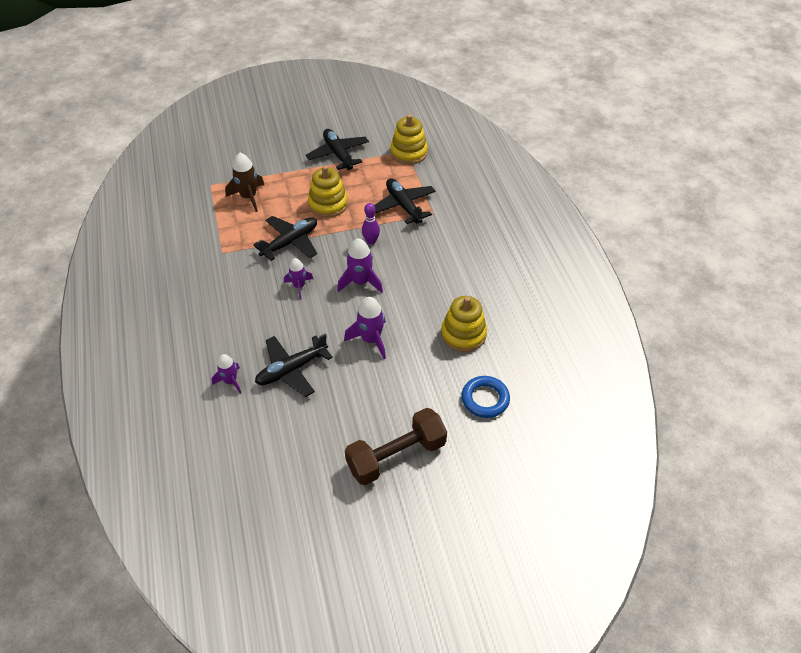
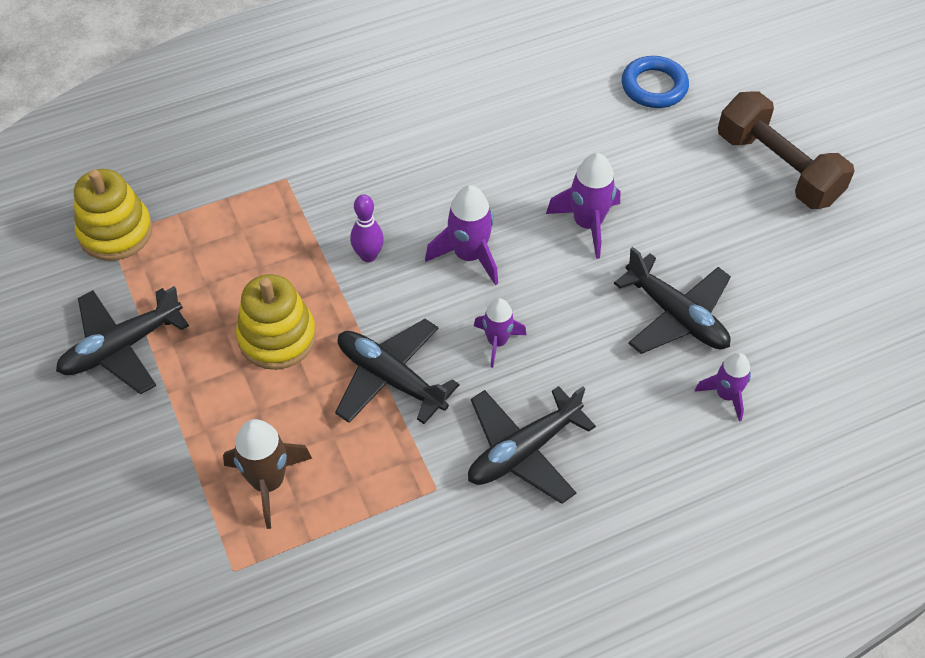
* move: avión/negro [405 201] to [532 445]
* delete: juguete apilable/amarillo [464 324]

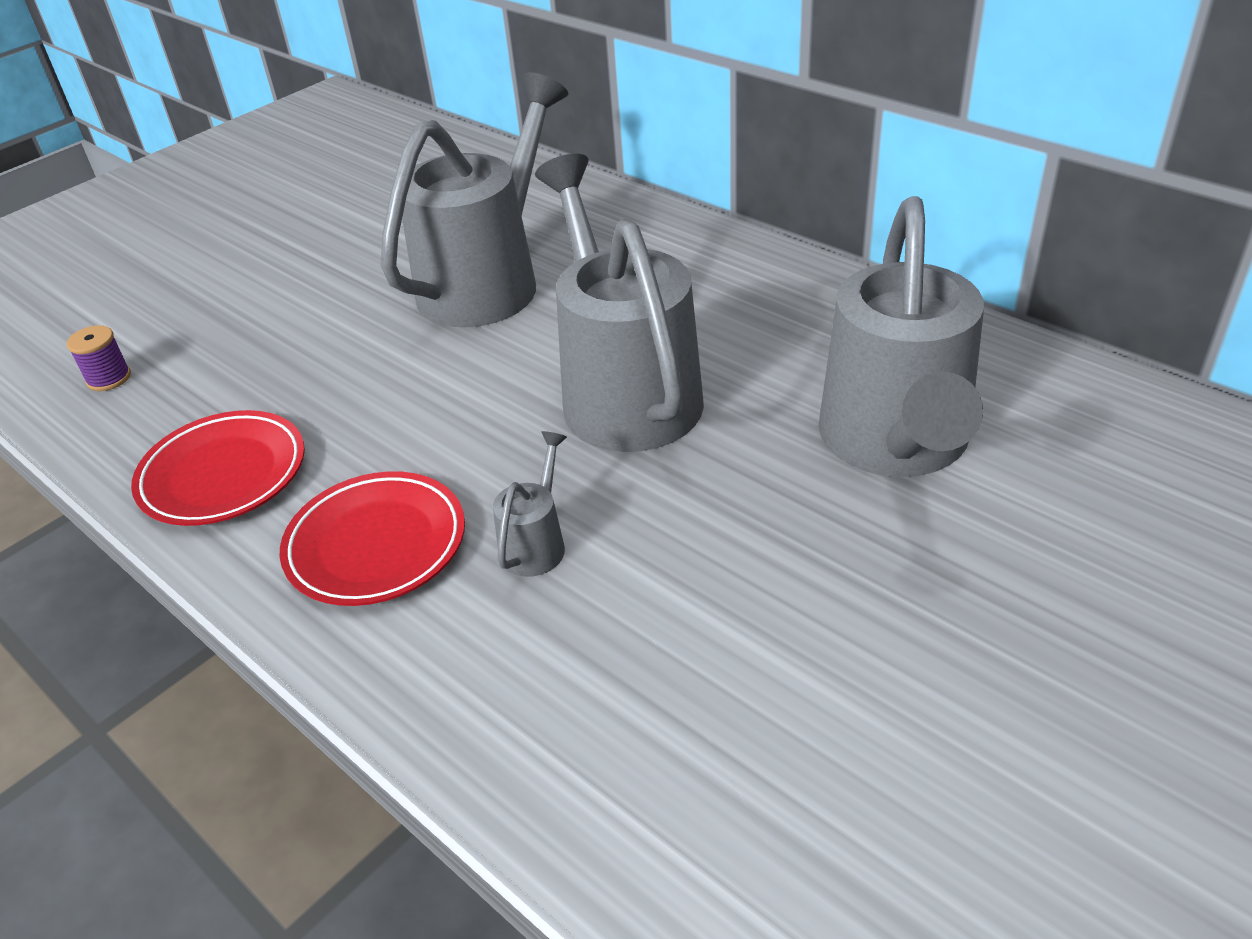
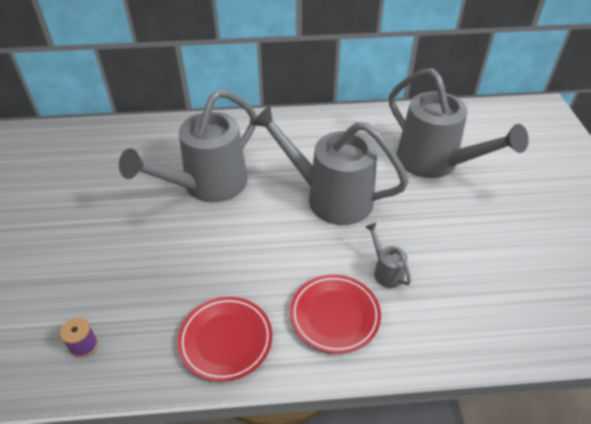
* rotate: regadera/gris [474 199] = [188 145] 120 degrees counterclockwise

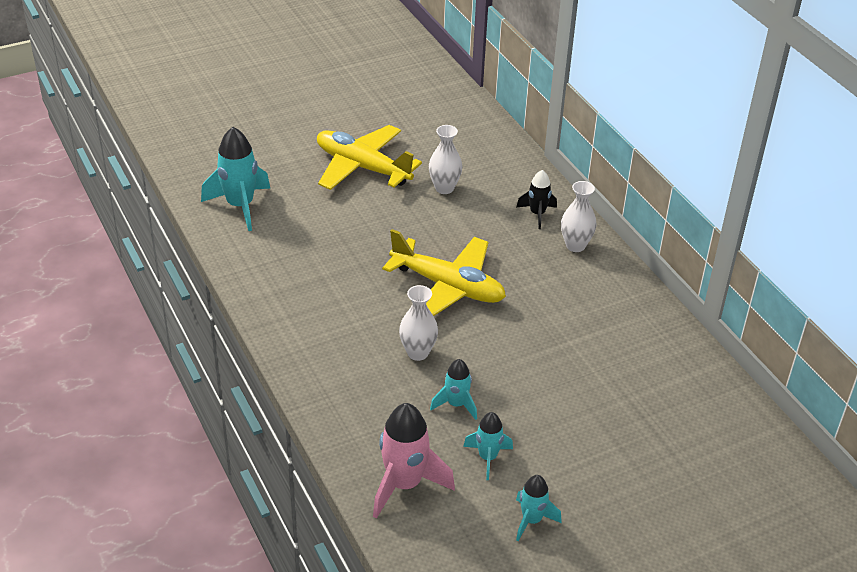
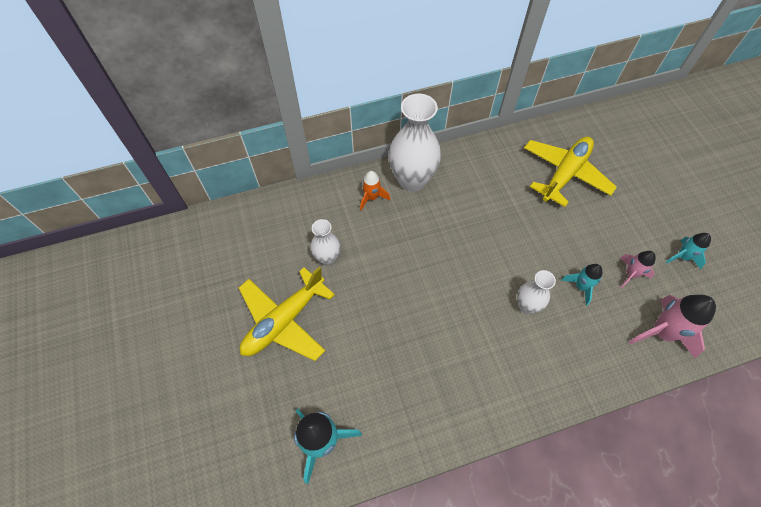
* move: avión/amarillo [444 272] to [570 172]
* recolor: cohete/turquesa [488 446] to cohete/rosa [638 270]
* recolor: cohete/negro [536 199] to cohete/naranja [375 190]
* resize: florero/blanco [578 216] = [415 143] x1.85

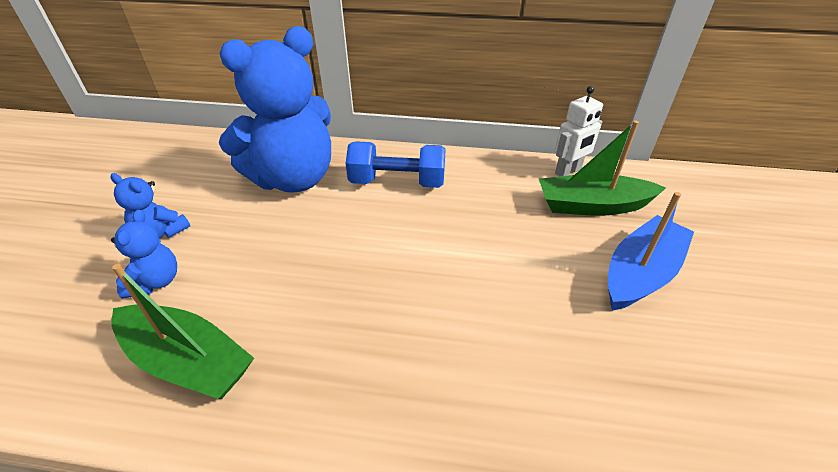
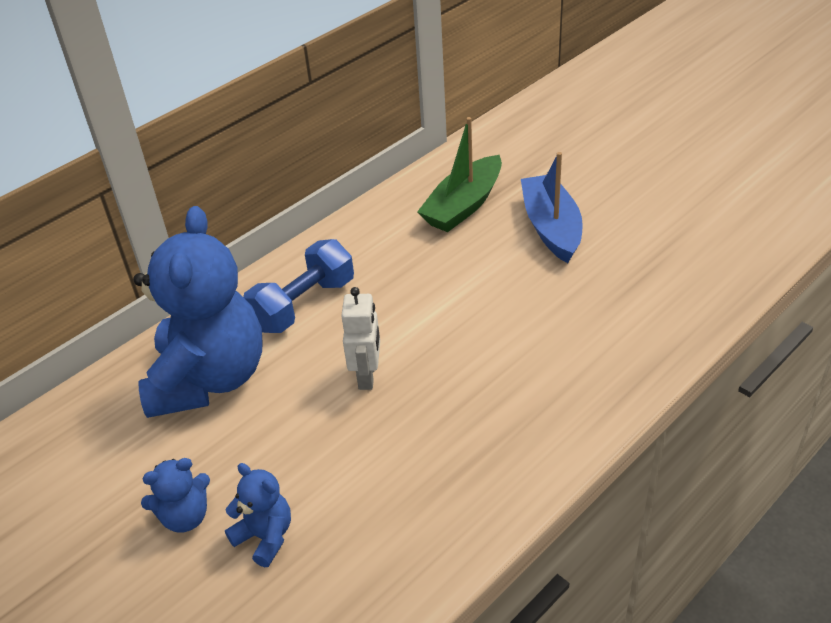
* delete: barco/verde [182 331]
* move: robot/blanco [579 131] to [360 338]

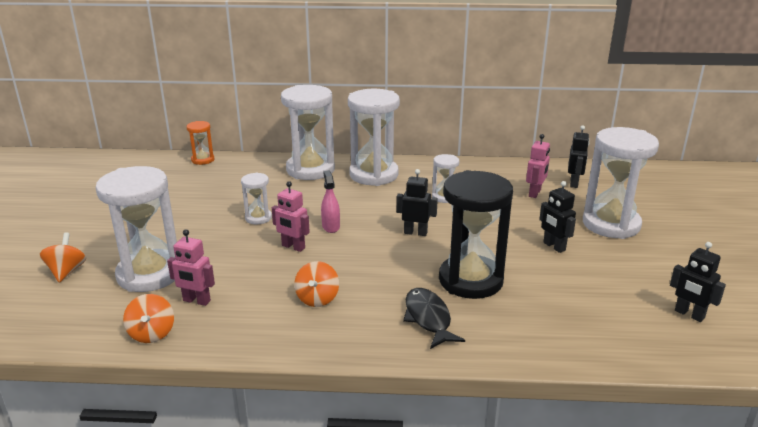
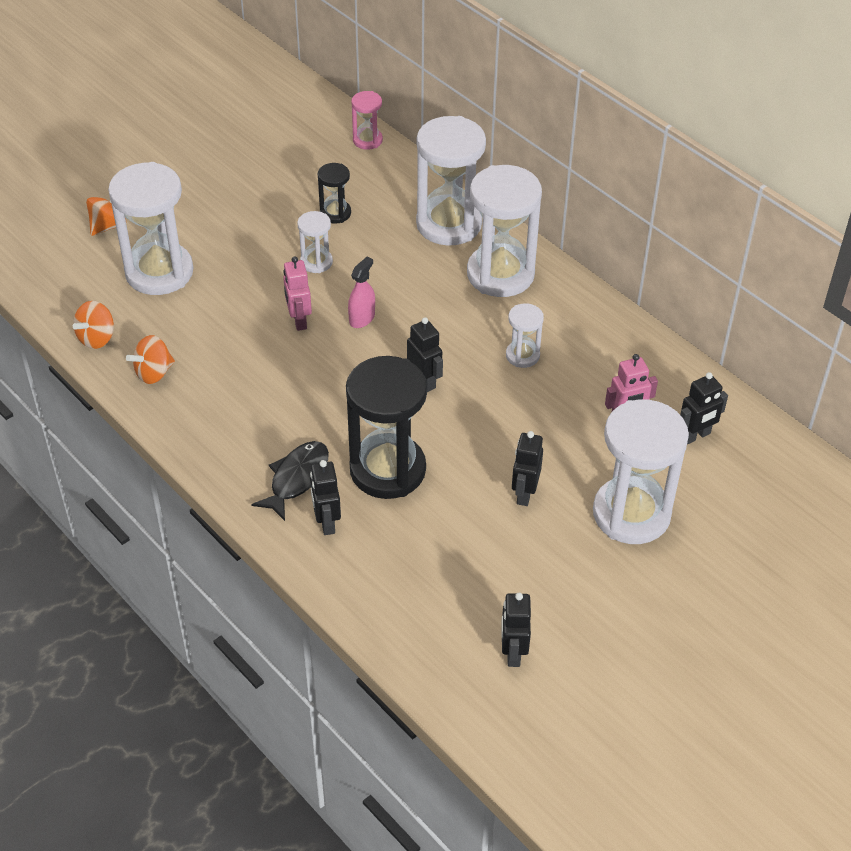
* delete: robot/rosa [191 267]
* recolor: reloj de arena/naranja [200 143] to reloj de arena/rosa [367 120]
* move: peonza/naranja [316 284] to [150 359]
* insert: robot/negro [325 497]
* insert: reloj de arena/negro [334 193]

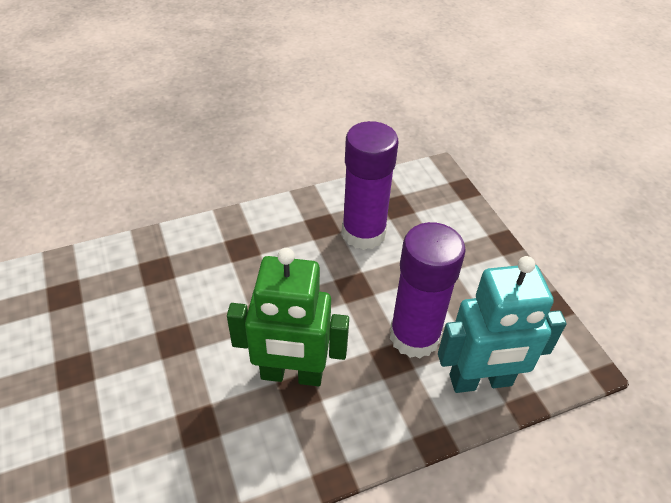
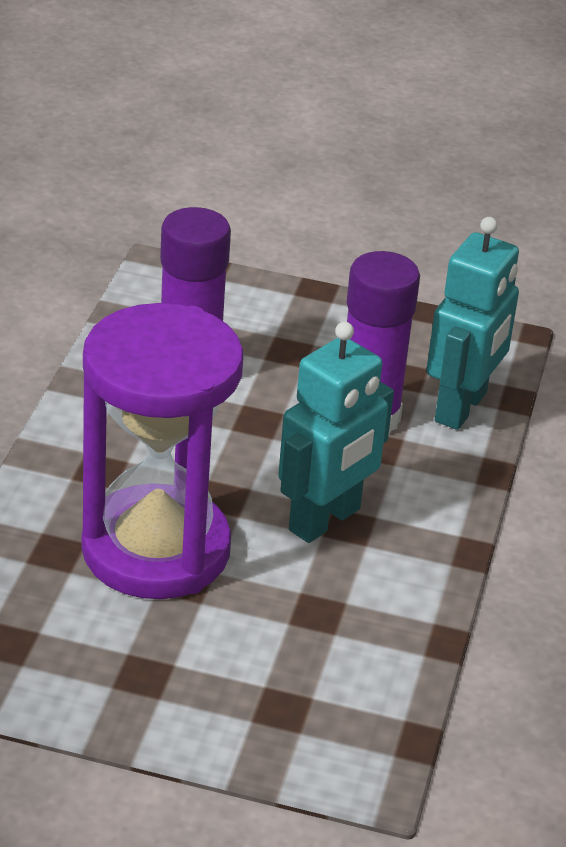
* recolor: robot/verde [288 317] to robot/turquesa [336 432]
* insert: reloj de arena/morado [162 451]

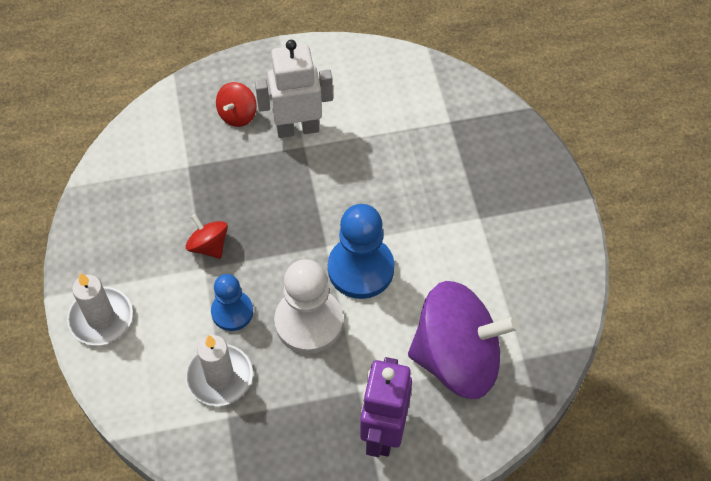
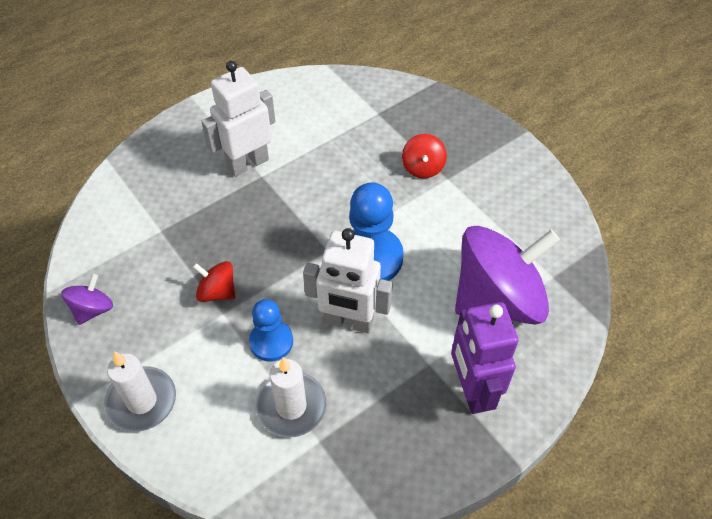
* move: peonza/rojo [236 104] to [424 156]
* replace: peón/blanco [308 306] to robot/blanco [348 280]
* insert: peonza/morado [87 299]

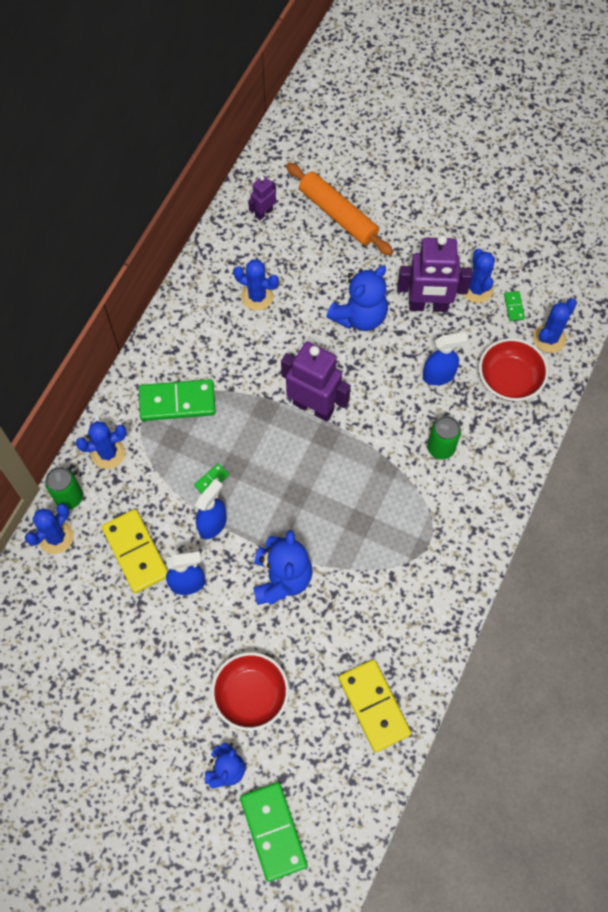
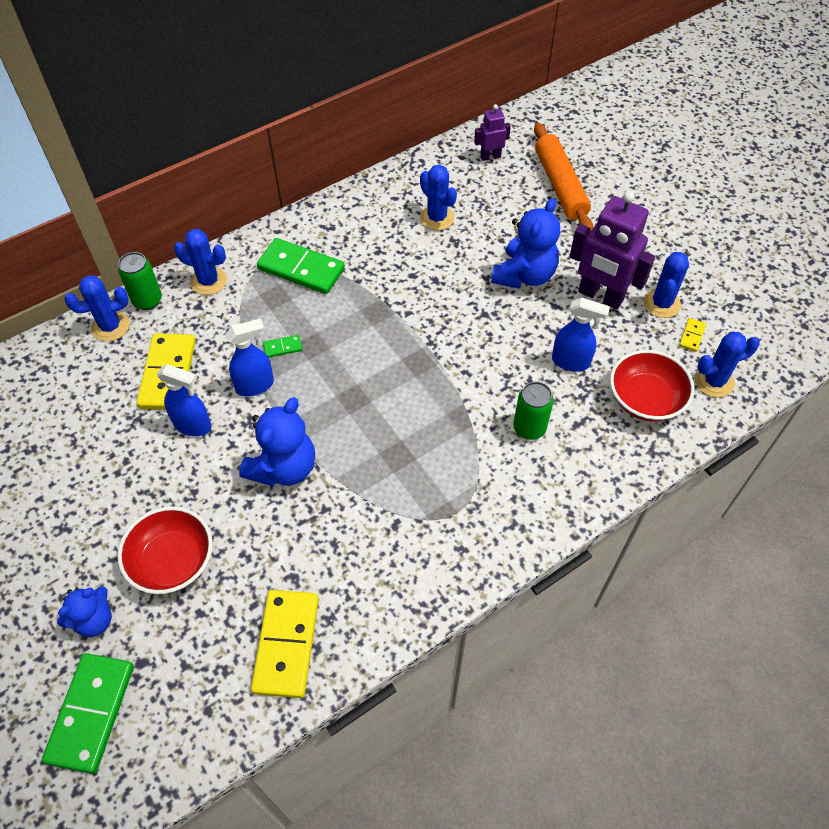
* delete: robot/morado [316 381]
* rotate: osito/azul [357 298] = [525 243] 45 degrees counterclockwise
* recolor: ficha de dominó/verde [514 306] to ficha de dominó/amarillo [692 335]

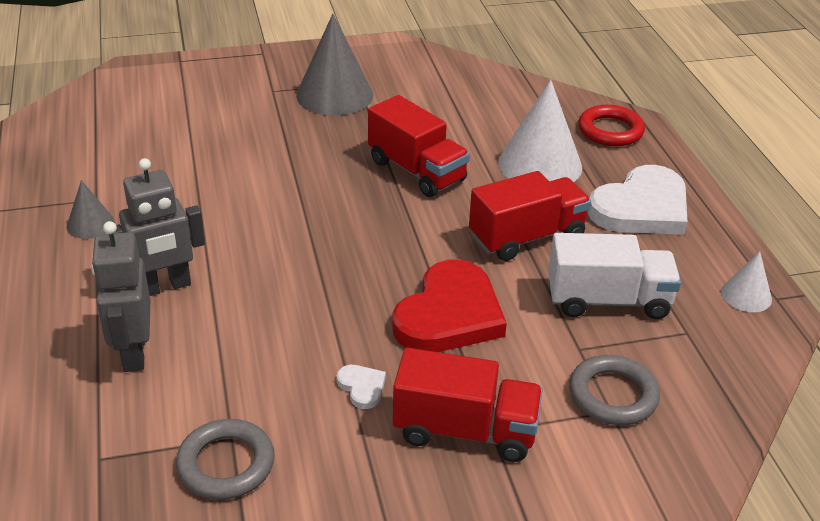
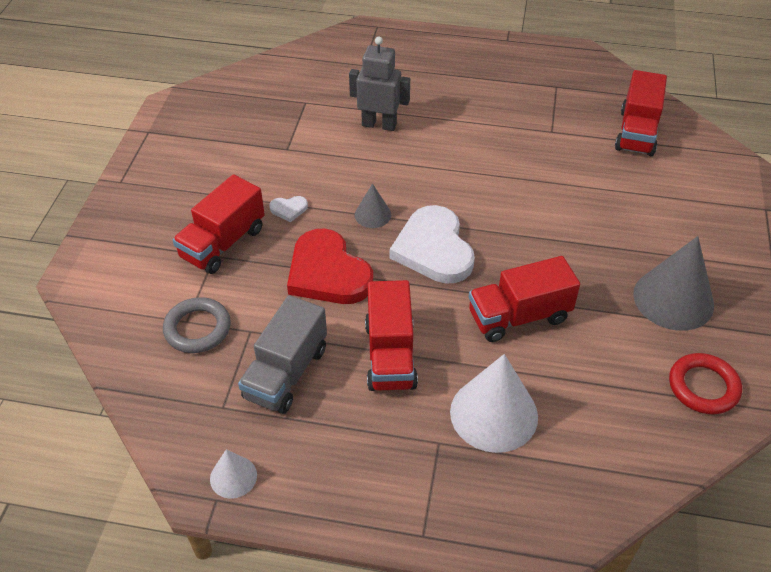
* move: cono/gris [91 209] to [373 205]
* delete: robot/gris [159 227]
* delete: anillo/gris [225 459]
* recolor: camión/blanco [614 276] to camión/gris [282 354]
* move: anillo/rojo [611 125] to [705 383]
* move: corazón/blanco [637 200] to [432 244]
* insert: camión/rojo [641 113]

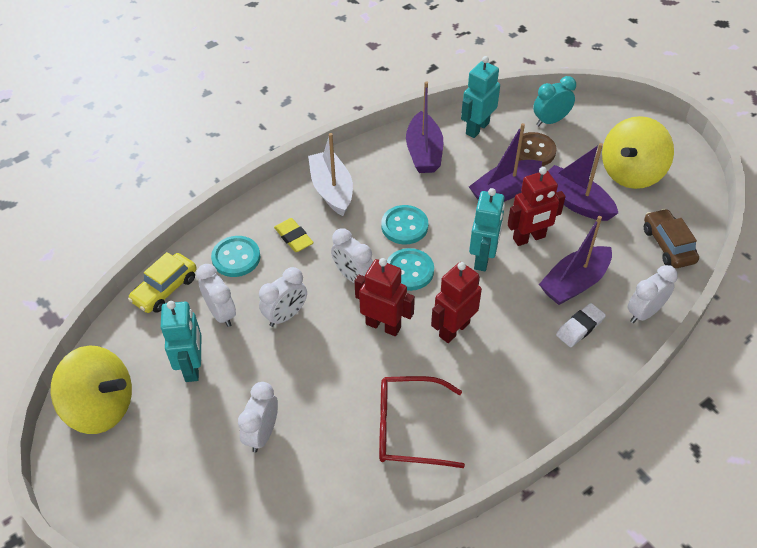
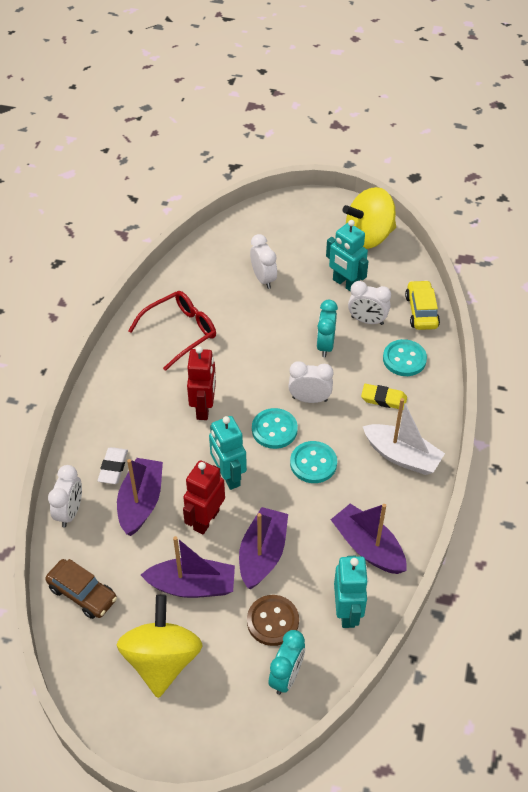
* recolor: despertador/blanco [283 297] to despertador/turquesa [327 329]
* delete: robot/rojo [384 297]

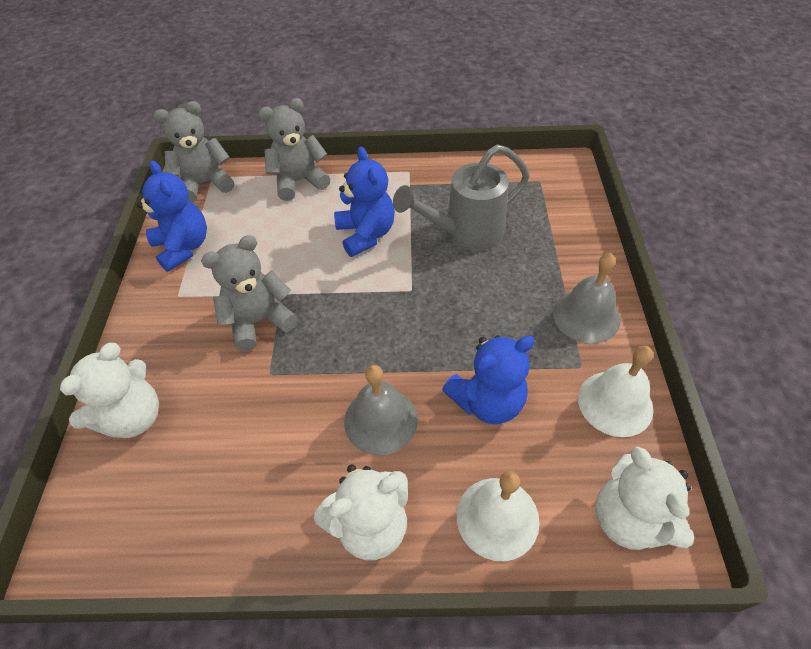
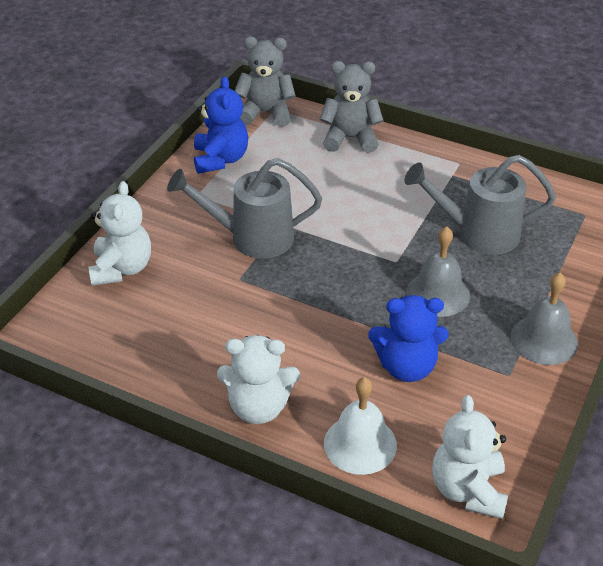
* rotate: osito/blanco [109 390] = [119 233] 60 degrees counterclockwise
* replace: osito/gris [249 293] to regadera/gris [244 208]
* delete: osito/azul [364 202]
* move: campana/gris [381 410] to [438 272]
* delete: campana/blanco [615 391]

